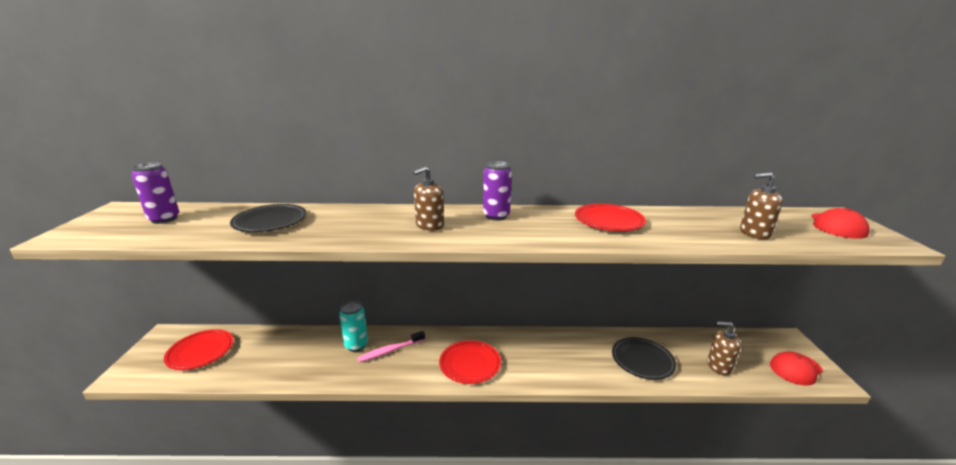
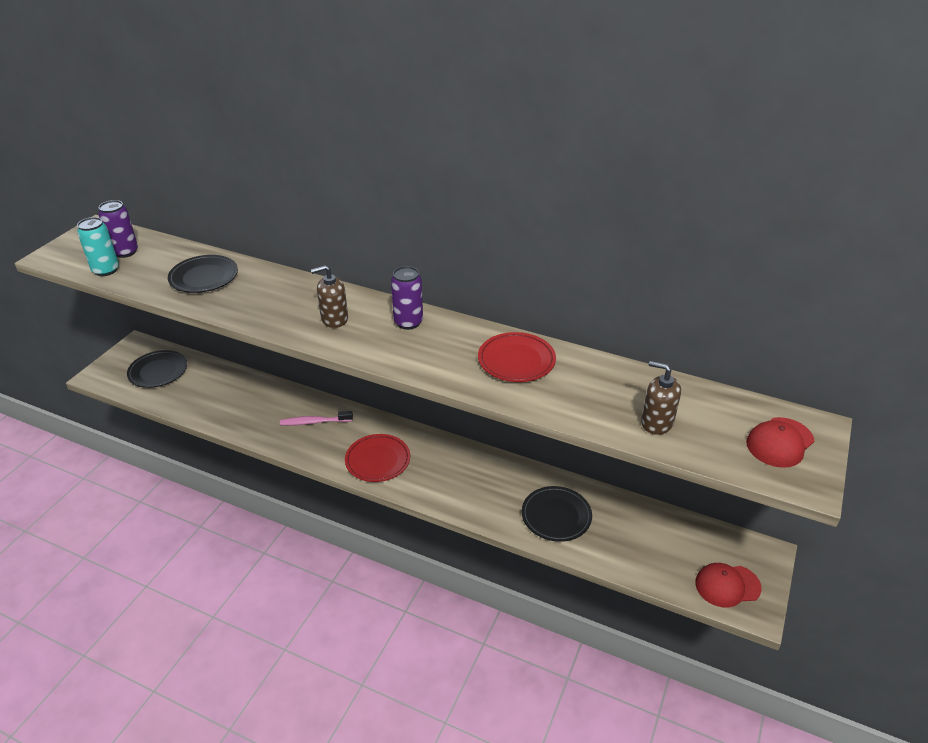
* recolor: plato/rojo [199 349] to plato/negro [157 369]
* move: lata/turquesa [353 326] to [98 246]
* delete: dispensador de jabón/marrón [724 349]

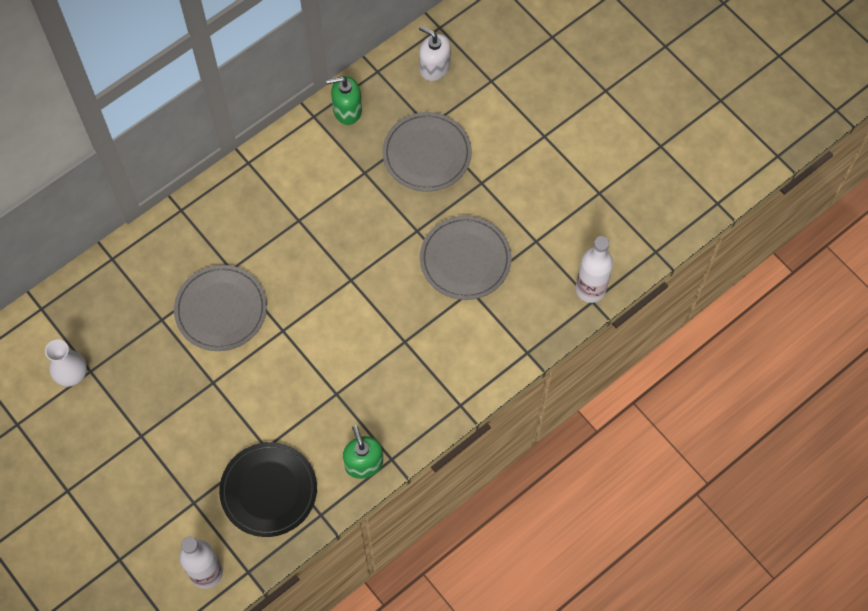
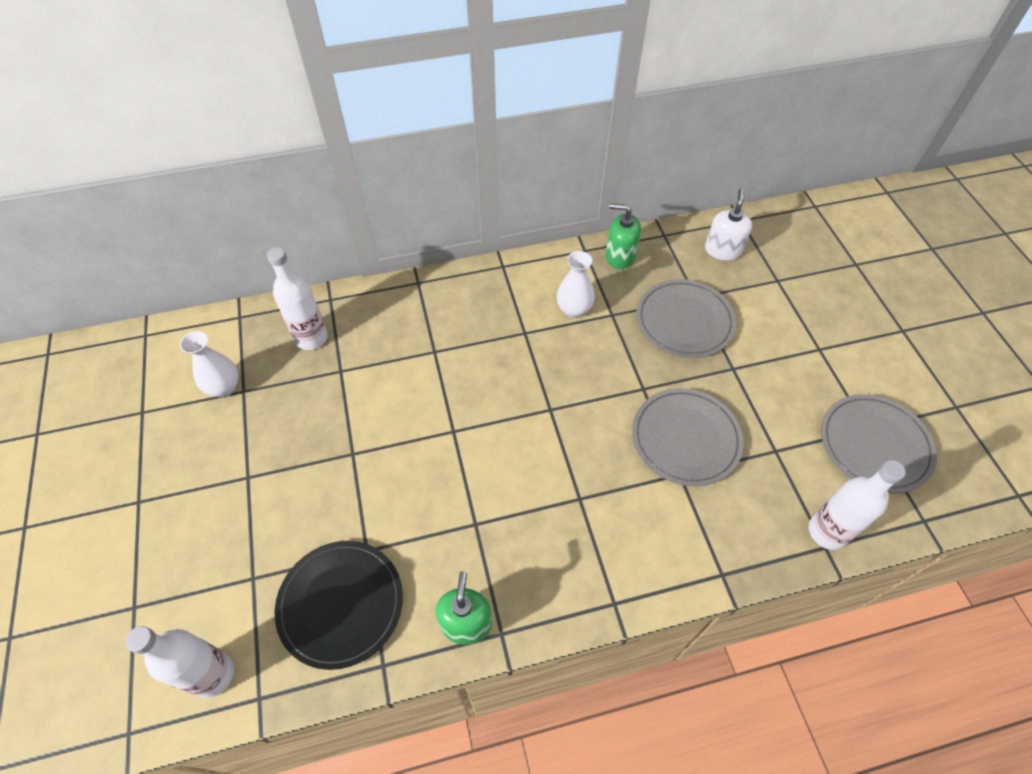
* move: plato/gris [220 308] to [879 443]
* rotate: dispensador de jabón/blanco [434 53] = [728 225] 45 degrees clockwise
* insert: botella/blanco [297 298]
* insert: florero/blanco [576 284]

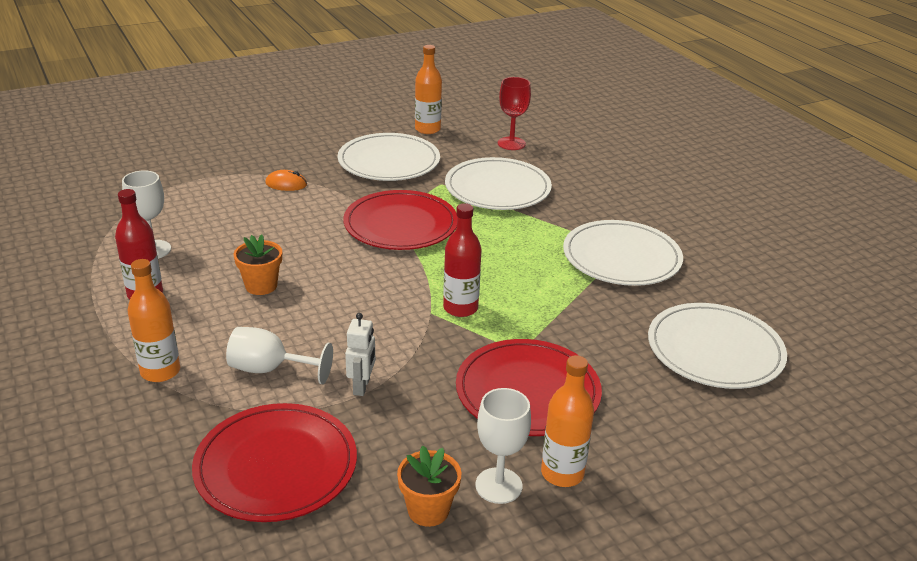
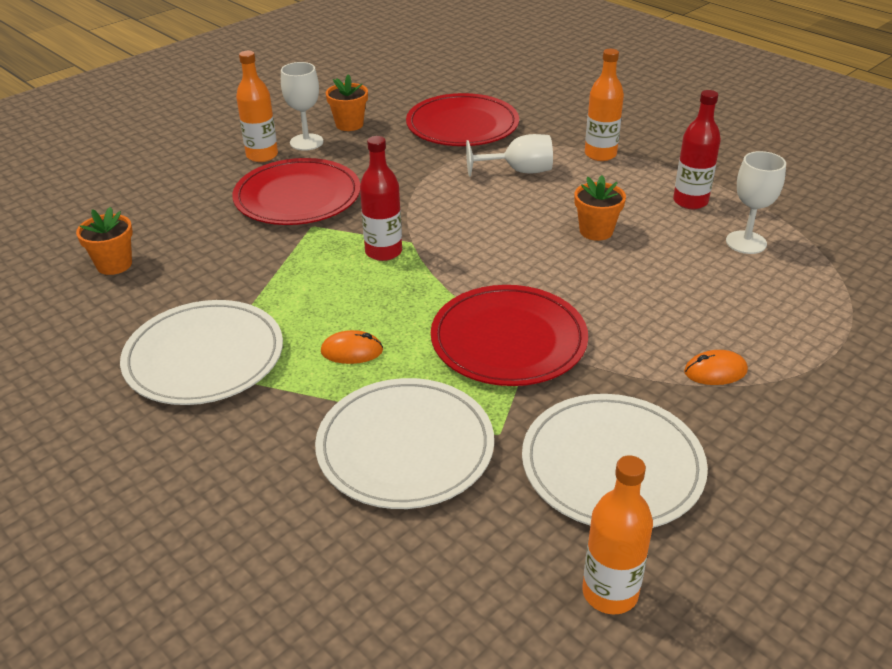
* delete: robot/blanco [360 354]
* delete: copa/rojo [514 113]
* replace: plato/blanco [717 346] to maceta/naranja [104 241]
* insert: ratón/naranja [352 347]

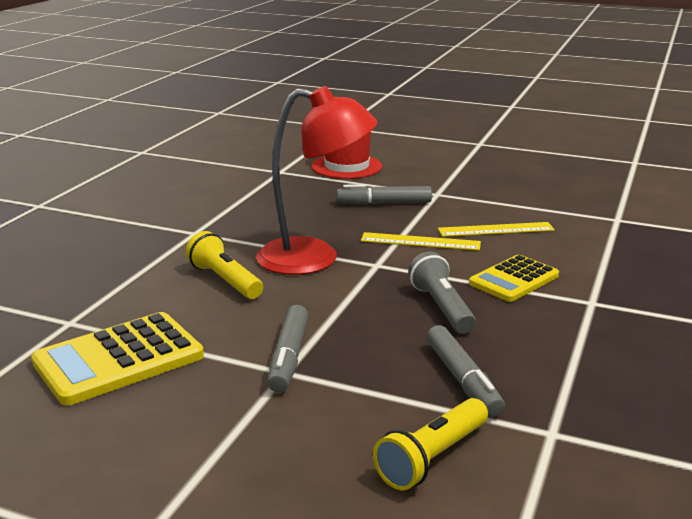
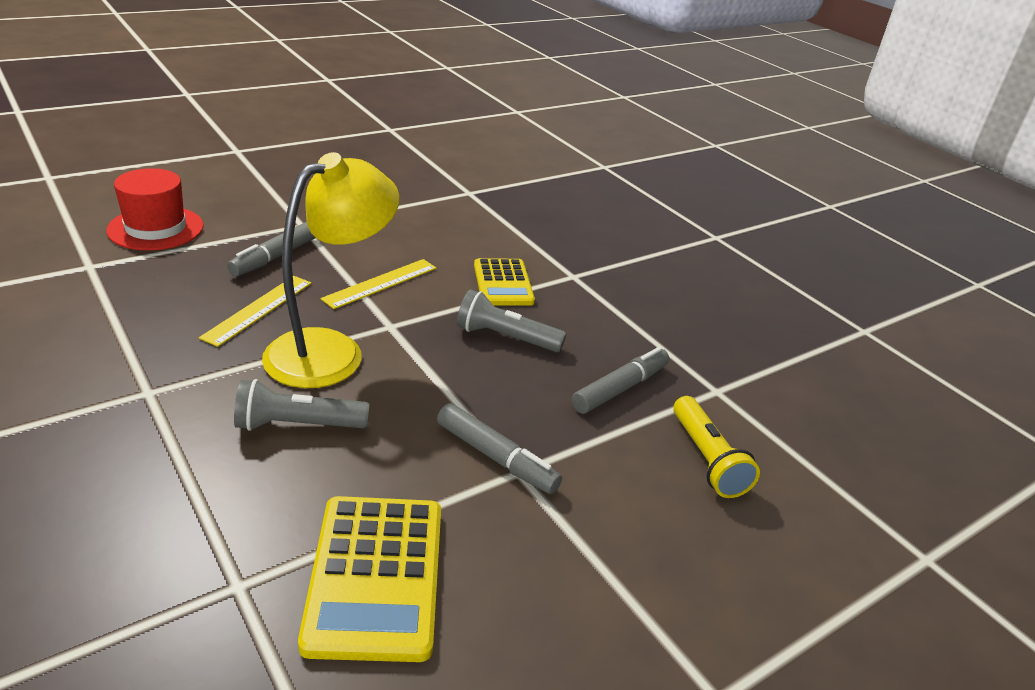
* recolor: lámpara de mano/amarillo [224 265] to lámpara de mano/gris [301 405]
* recolor: lámpara/rojo [316 180] to lámpara/amarillo [331 270]
* rotate: rotulador/gris [465 371] = [620 380] 60 degrees counterclockwise
* move: regla/amarillo [496 229] to [255 311]

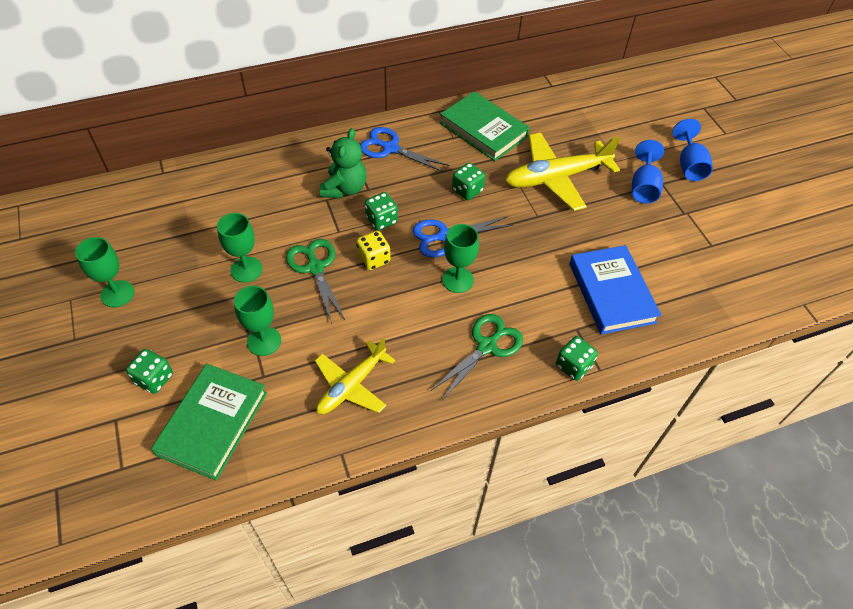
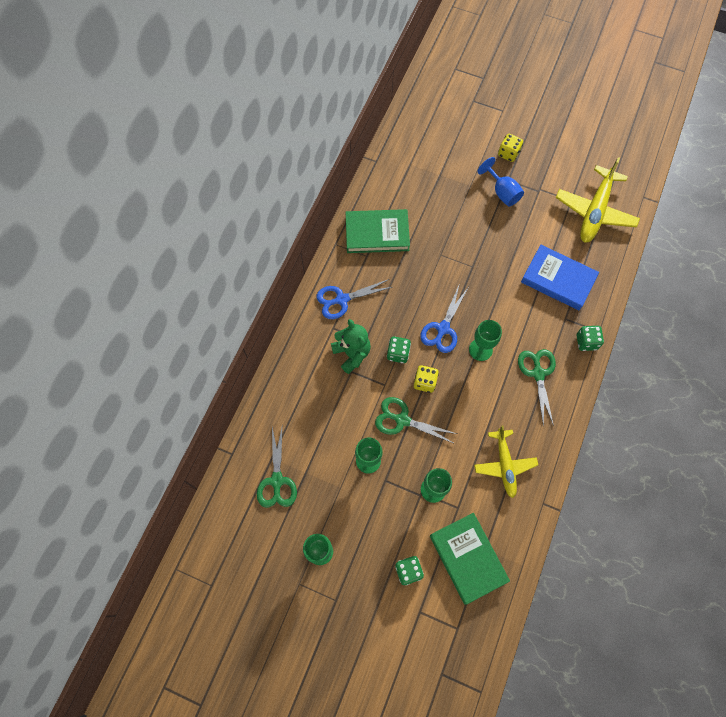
* delete: dado/verde [468 181]
* move: avión/amarillo [562 172] to [598 200]
* replace: copa/azul [692 150] to dado/amarillo [510 148]
* insert: tijeras/verde [277 467]

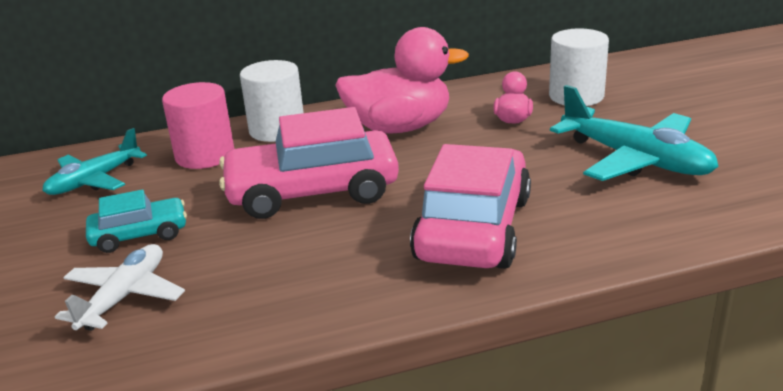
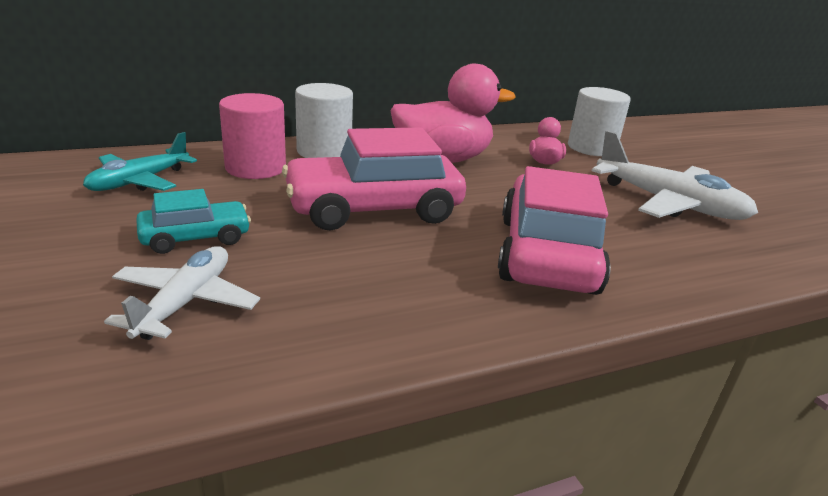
* recolor: avión/turquesa [634 133] to avión/blanco [675 175]

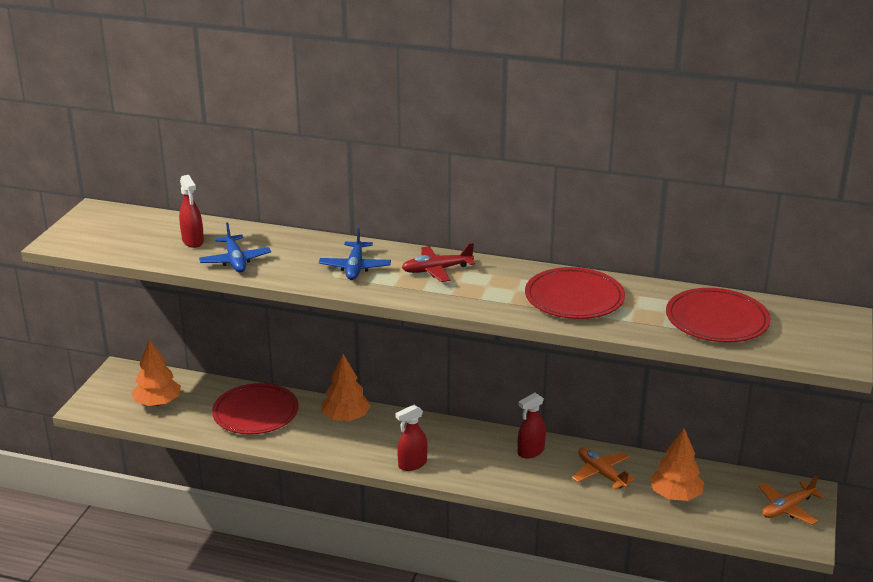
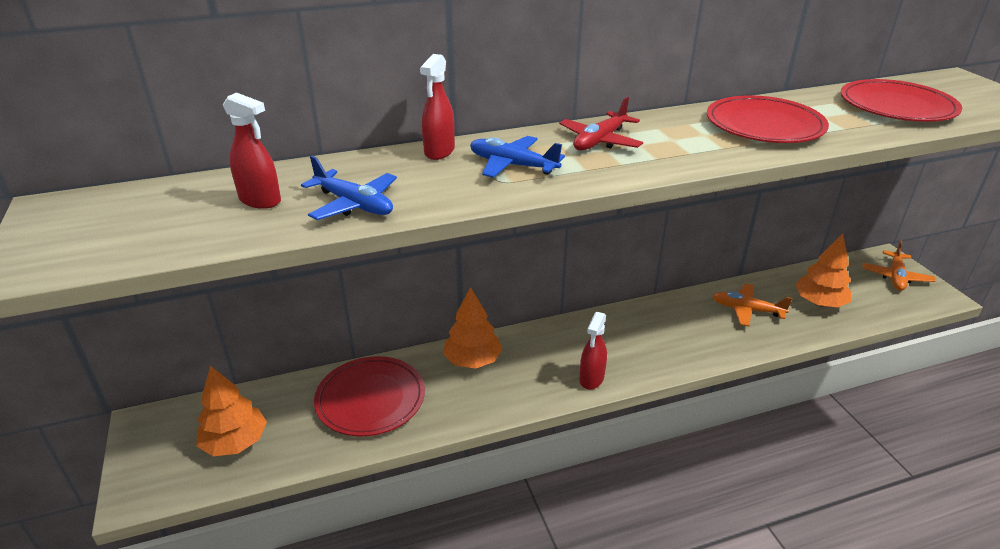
* rotate: avión/azul [355 254] = [517 157] 150 degrees clockwise
* move: pulverizador/rojo [532 426] to [437 107]

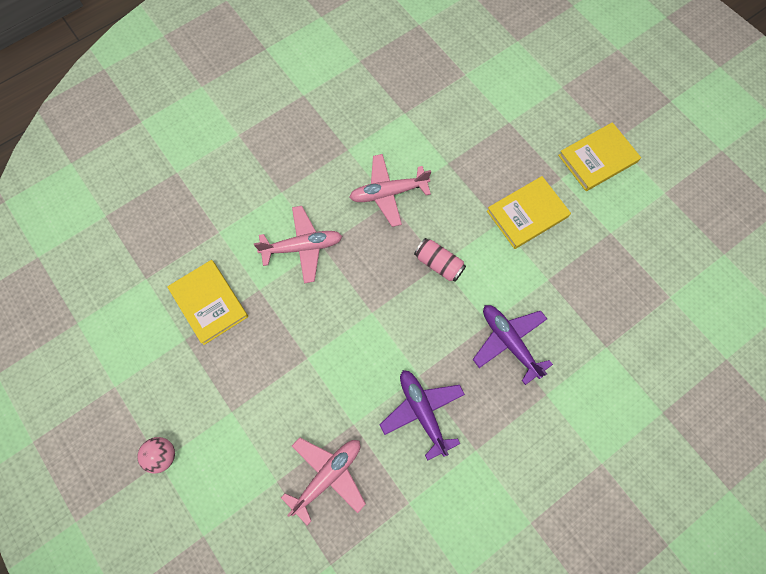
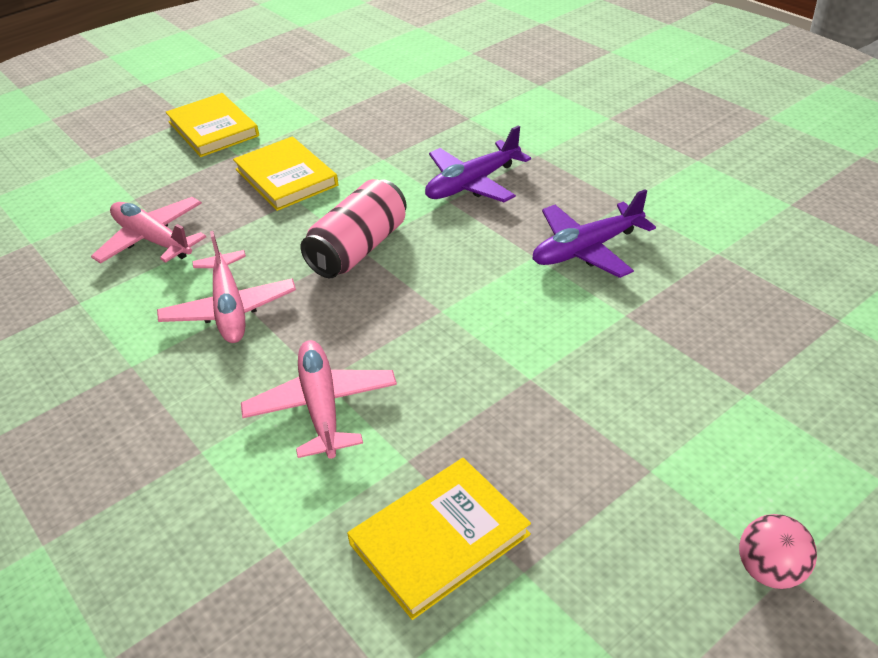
* move: avión/rosa [323 481] to [148 230]
* resize: lata/rosa [440 259] = [354 228] x1.51

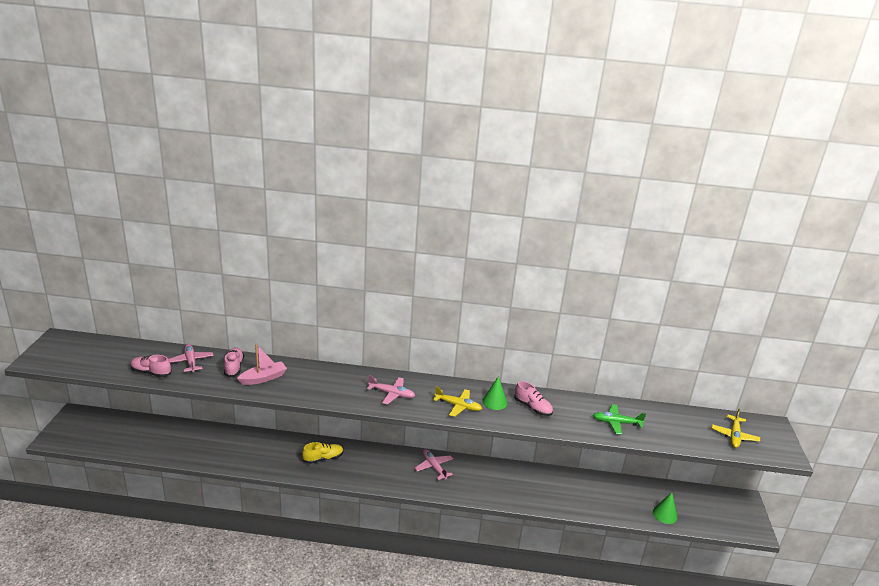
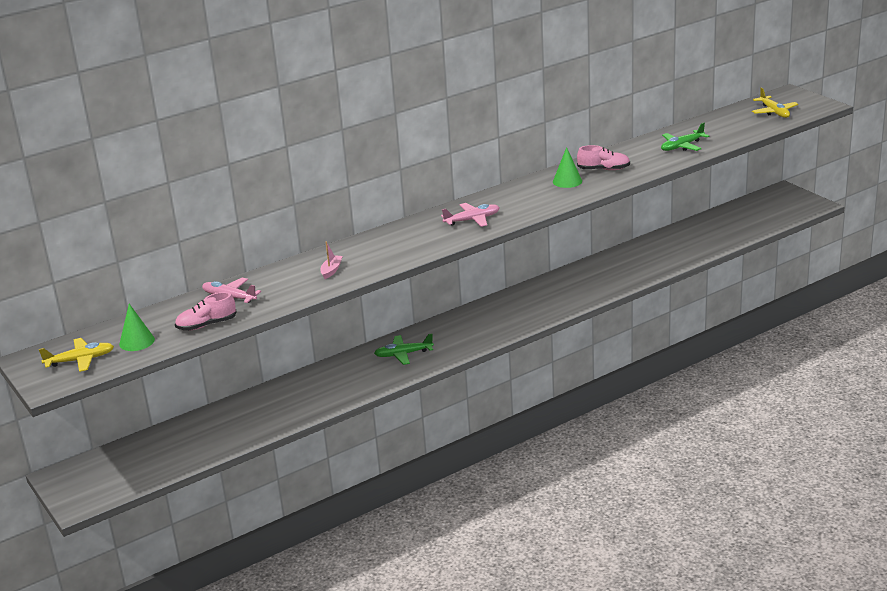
* delete: zapato/rosa [234 362]
* resize: barco/rosa [262 364] = [332 260] x0.62
* replace: zapato/amarillo [323 453] to avión/verde [404 349]
* delete: avión/rosa [433 464]
* move: avión/amarillo [457 401] to [76 355]
* move: cono/verde [665 508] to [137 327]

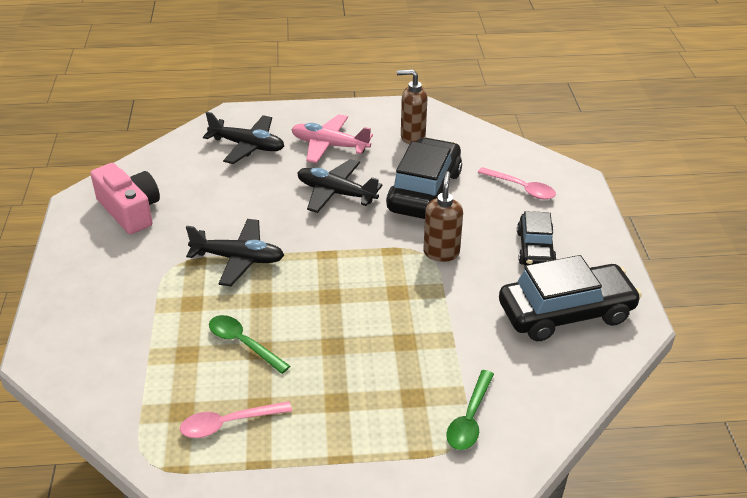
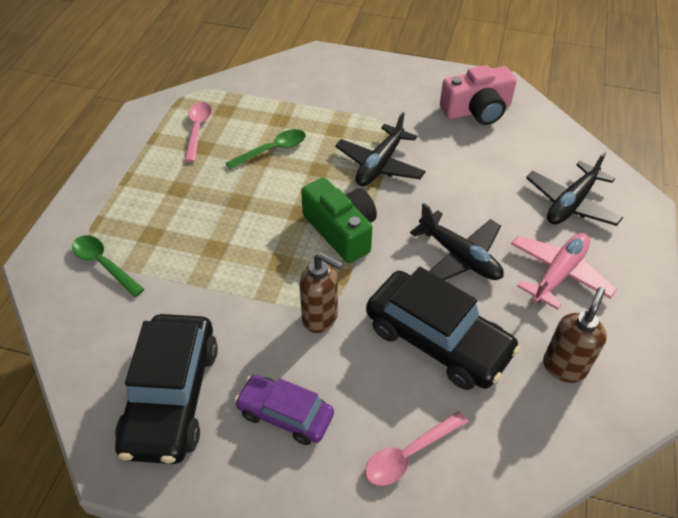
* rotate: avión/negro [340 186] = [457 241] 90 degrees clockwise
* recolor: coche/negro [537 238] to coche/morado [284 410]
* insert: cámara/verde [339 220]

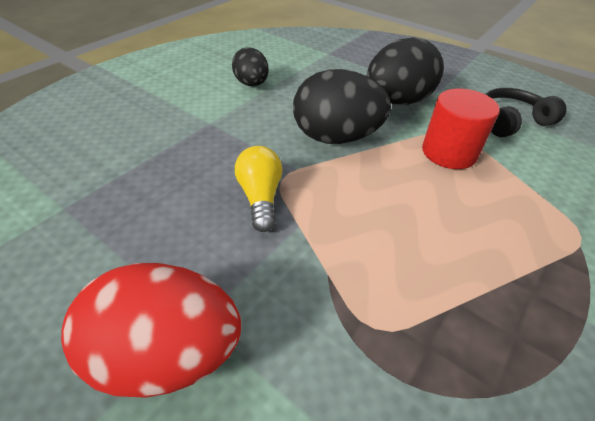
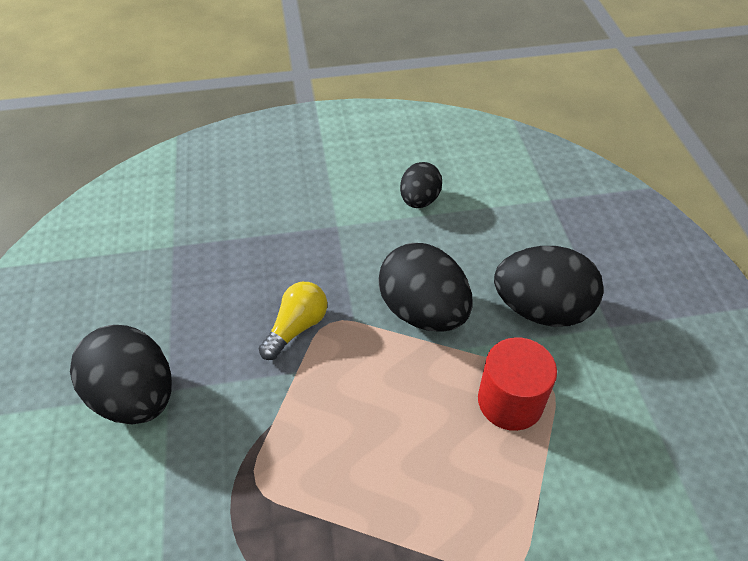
* recolor: huevo/rojo [151 330] to huevo/negro [121 375]
* delete: auriculares/negro [526 112]

